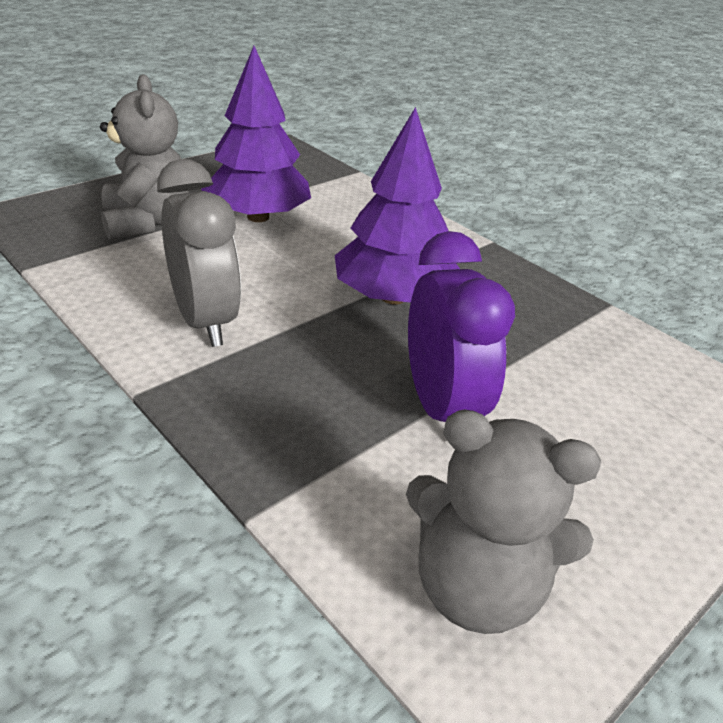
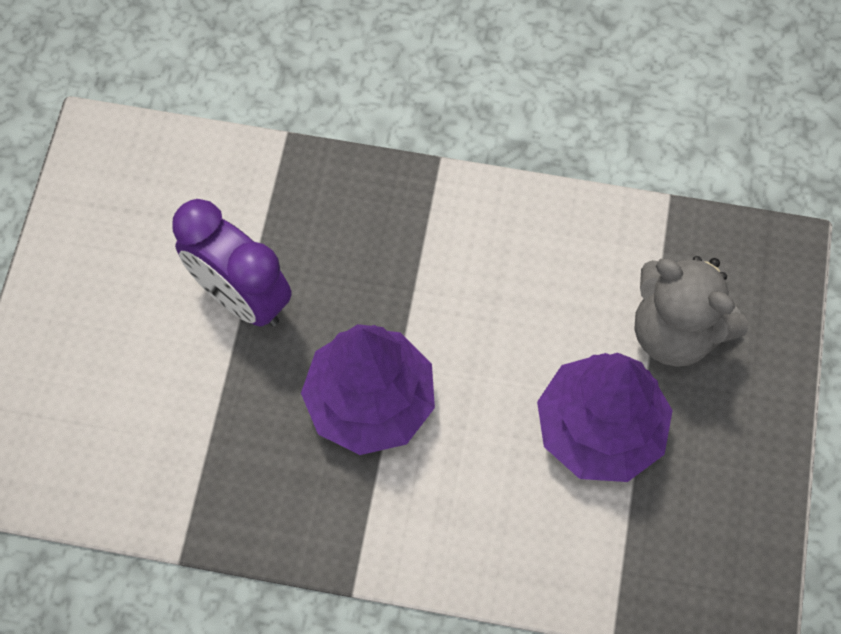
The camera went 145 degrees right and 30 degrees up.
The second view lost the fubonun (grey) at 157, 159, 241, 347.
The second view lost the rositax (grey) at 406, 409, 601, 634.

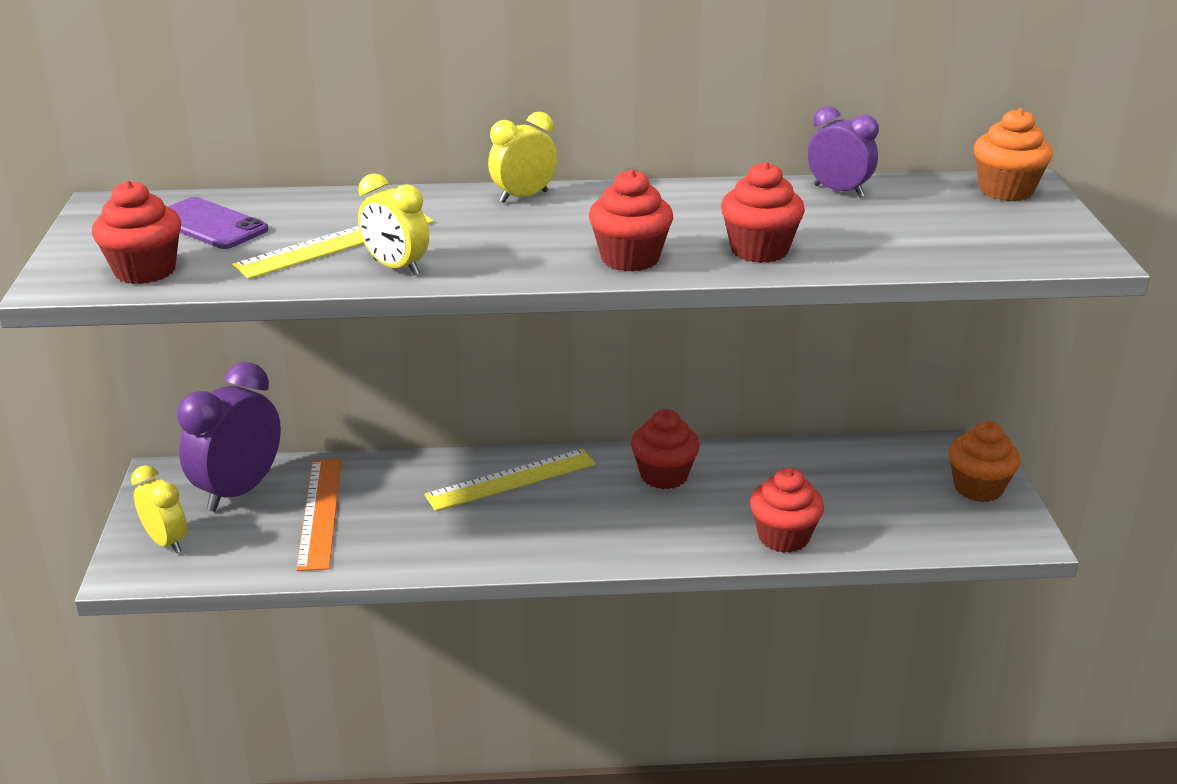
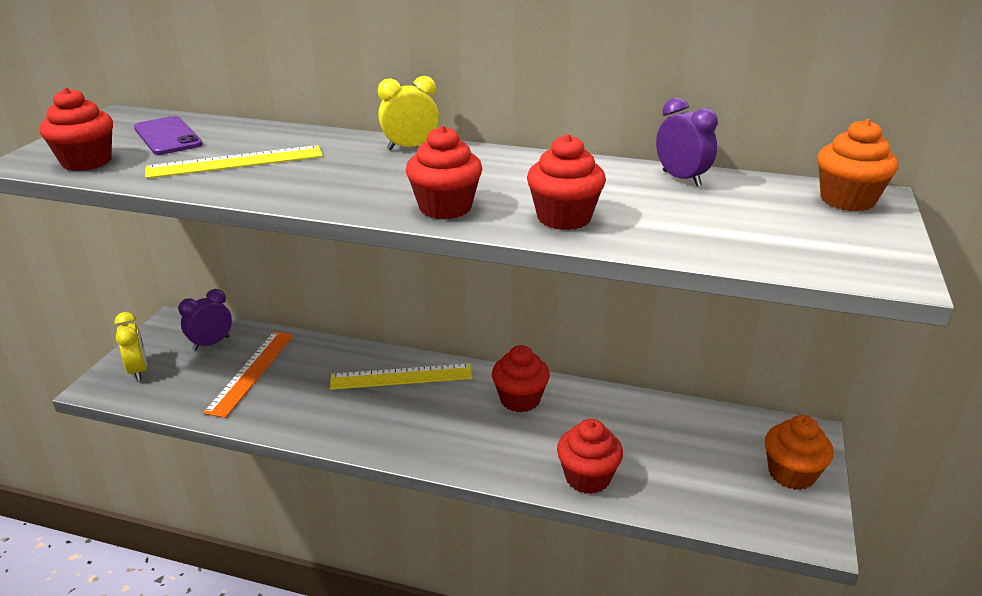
The camera went 20 degrees right and 0 degrees up.
The second view lost the fubonun (yellow) at 358, 173, 429, 276.
The size of the fubonun (purple) at 177, 362, 281, 512 changed by a factor of 0.59.

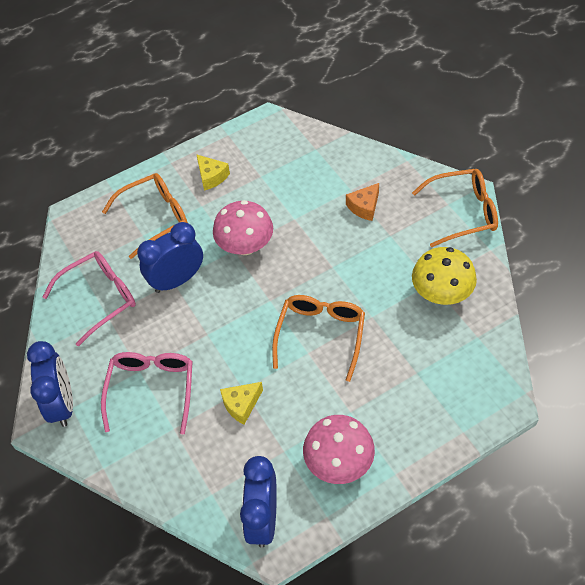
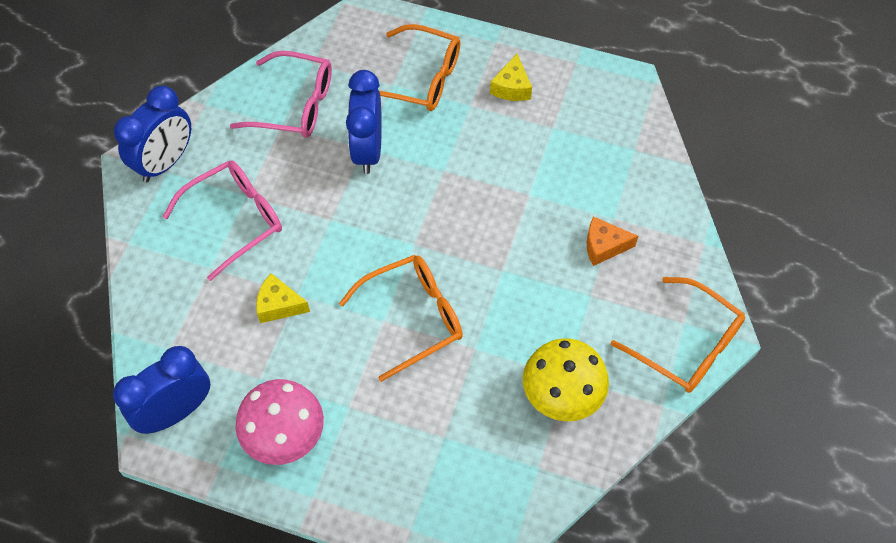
The camera went 45 degrees right and 5 degrees up.
The second view lost the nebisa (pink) at 213, 200, 273, 255.
The fubonun (blue) at 137, 222, 203, 293 ended up facing another way, 105 degrees counterclockwise from before.

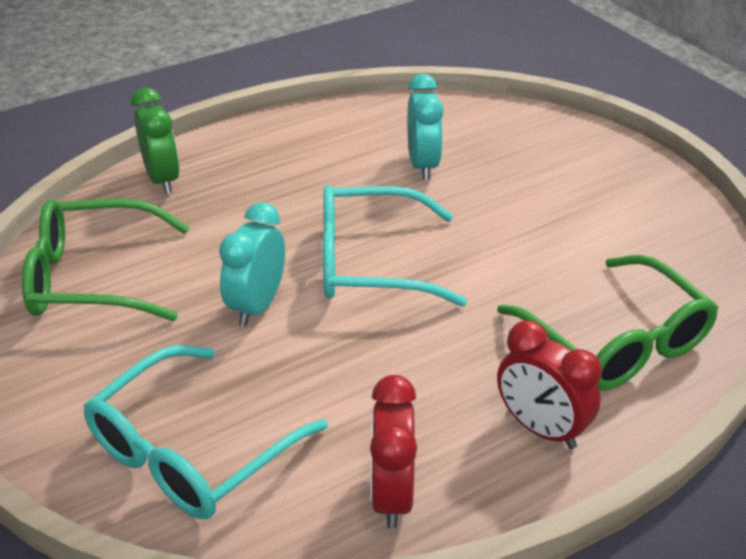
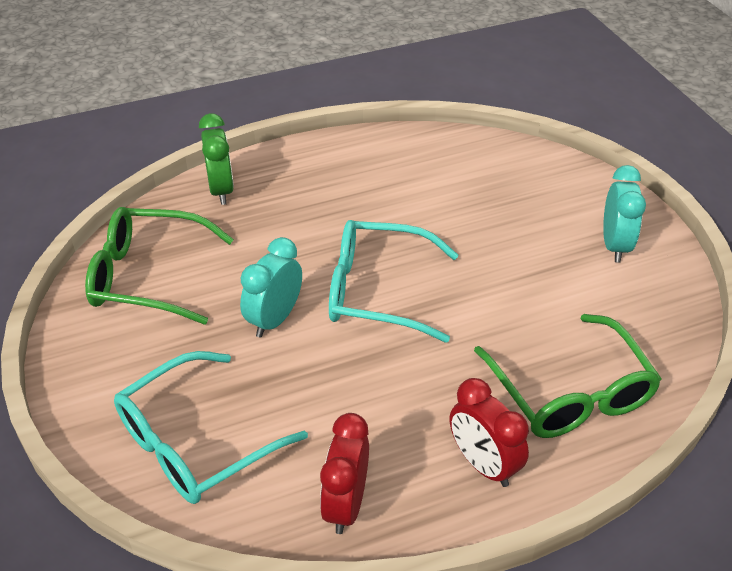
The camera went 10 degrees right and 5 degrees up.
The fubonun (turquoise) ended up elsewhere, having gone from 407, 74, 444, 180 to 603, 165, 646, 263.

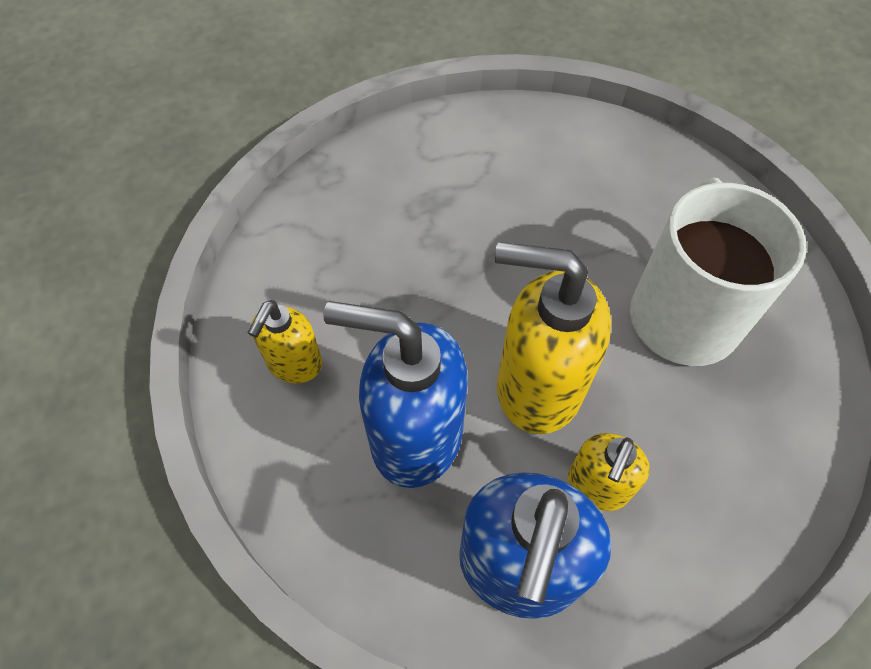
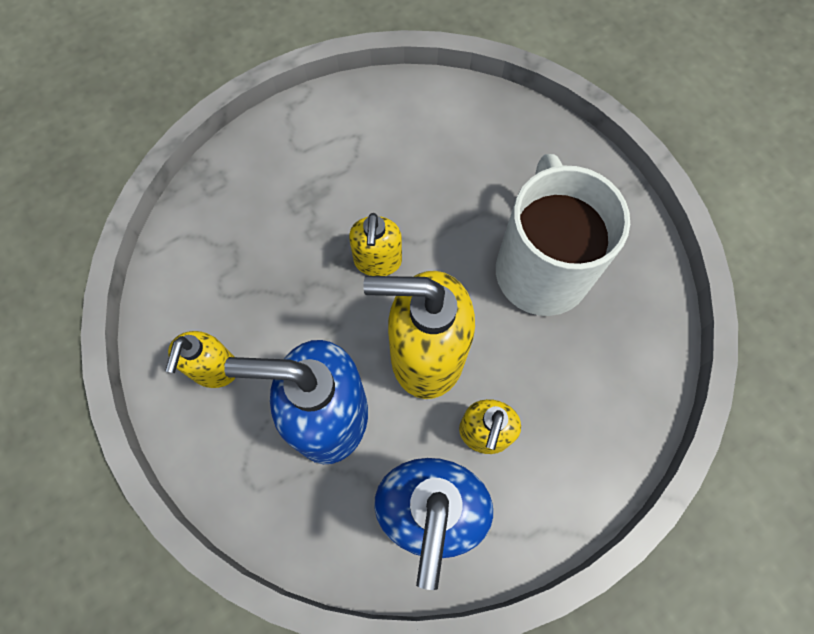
The camera went 10 degrees left and 10 degrees up.
The second view gained the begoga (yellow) at 349, 213, 402, 276.

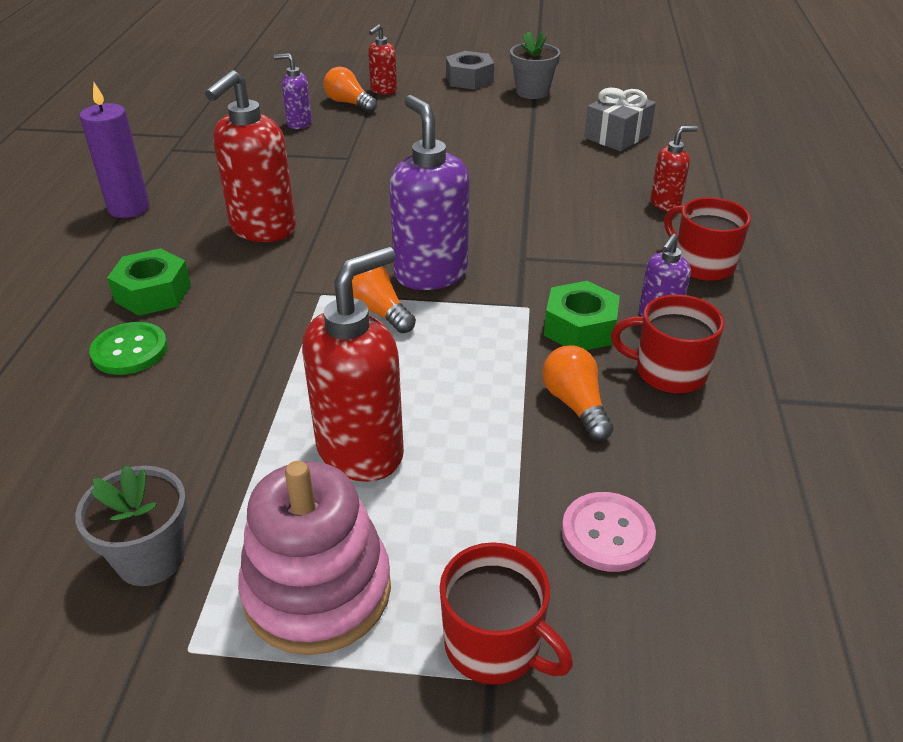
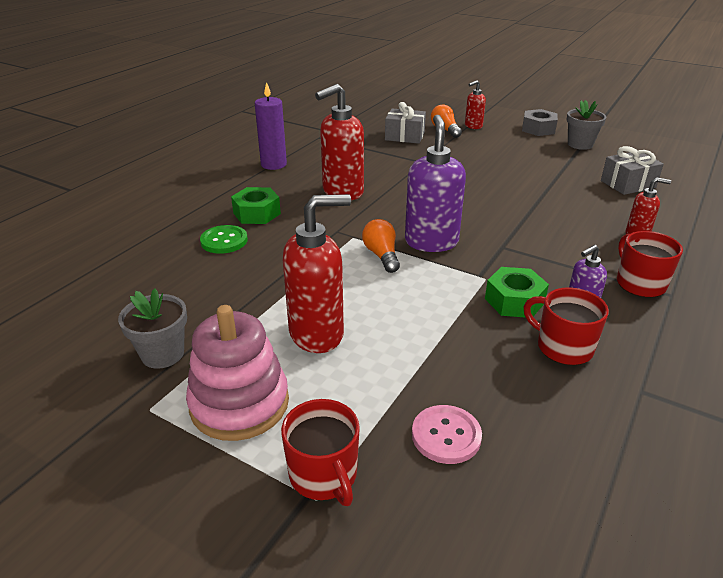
The camera went 25 degrees right and 5 degrees down.
The second view lost the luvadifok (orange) at 542, 345, 613, 441.
Where the begoga (purple) stood at 274, 53, 312, 129, the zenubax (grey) came to stand at 385, 102, 426, 144.

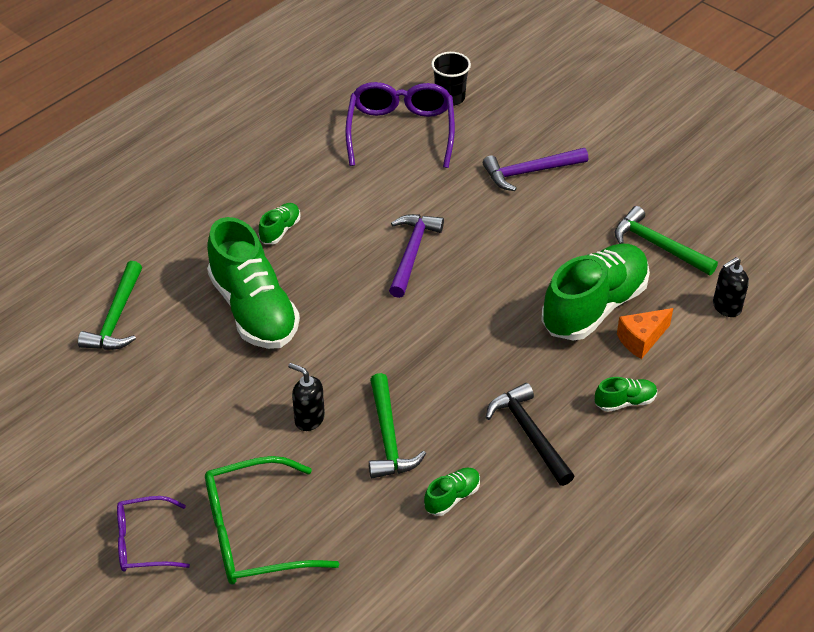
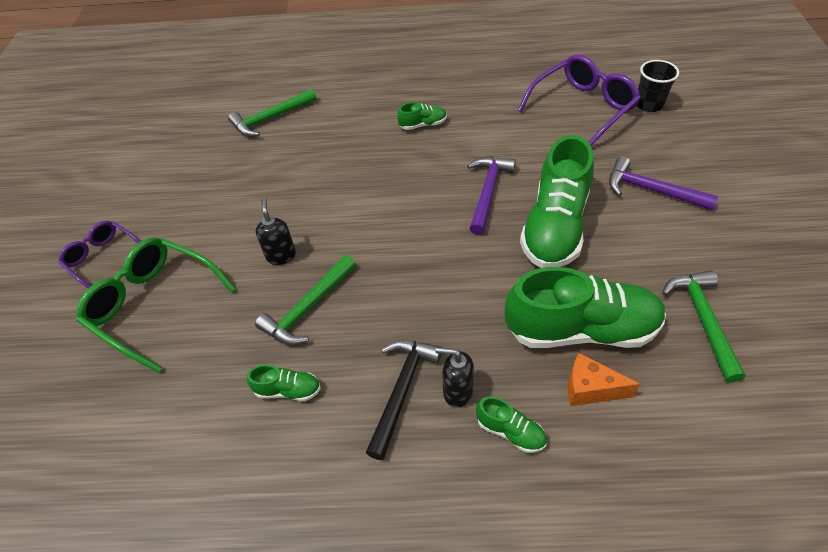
The camera went 50 degrees right and 5 degrees up.
The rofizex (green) ended up elsewhere, having gone from 207, 217, 300, 349 to 520, 135, 594, 268.
The begoga (black) ended up elsewhere, having gone from 713, 257, 749, 317 to 435, 347, 474, 408.
The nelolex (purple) at 389, 214, 444, 298 ended up facing another way, 45 degrees counterclockwise from before.

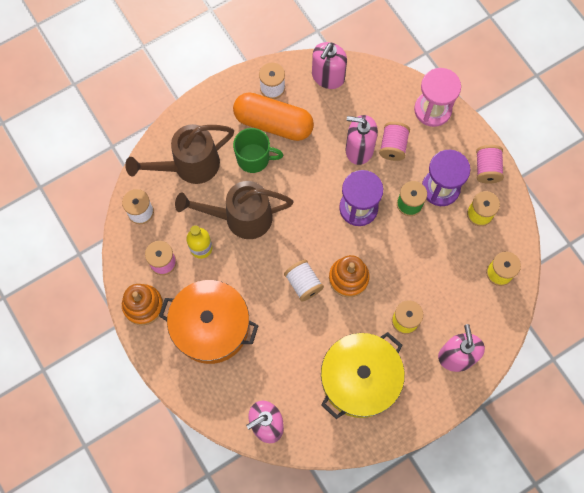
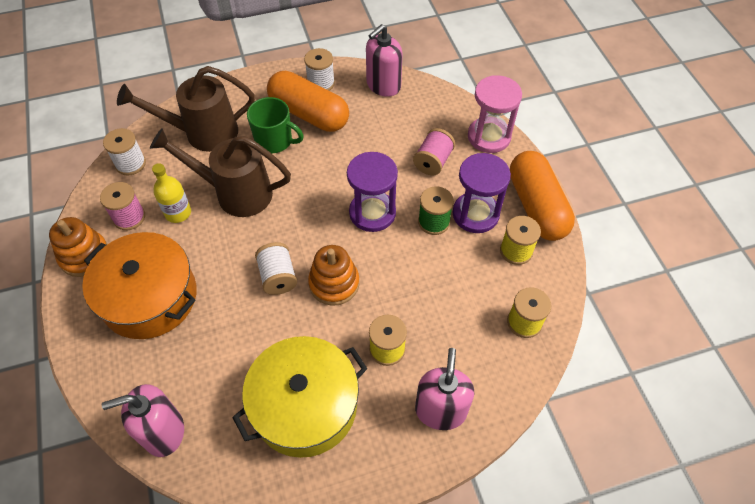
The camera went 15 degrees right and 15 degrees down.
The second view lost the begoga (pink) at 345, 115, 378, 165.
Where the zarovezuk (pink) stood at 476, 145, 504, 184, the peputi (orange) came to stand at 510, 151, 575, 241.

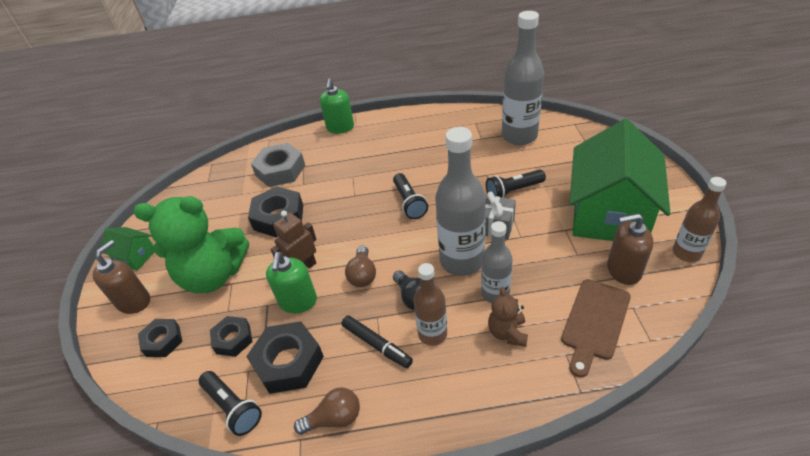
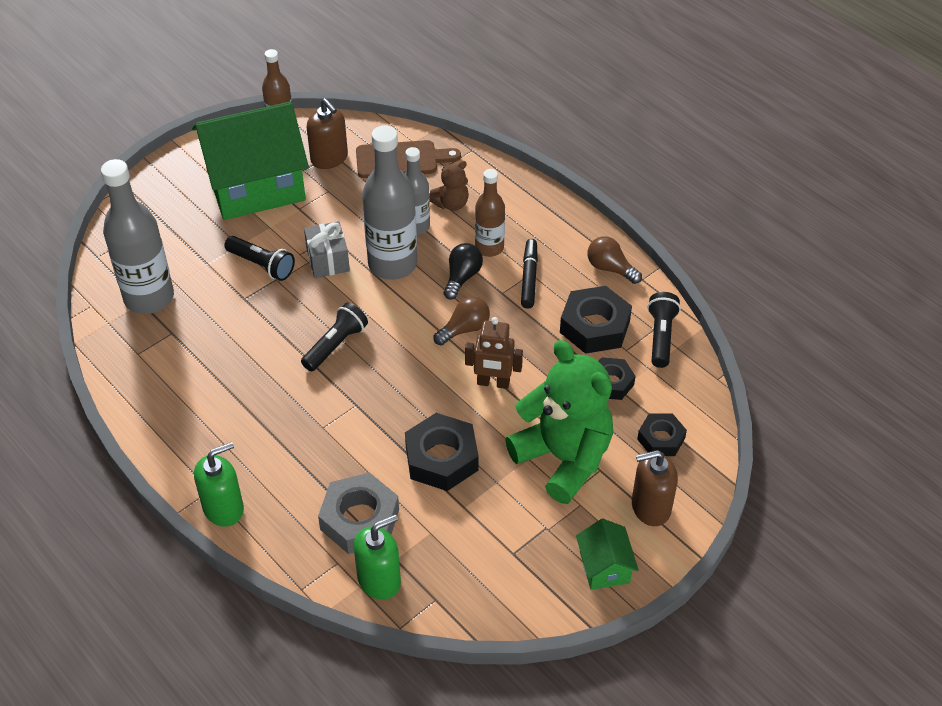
The camera went 130 degrees left and 5 degrees up.
The begoga (green) ended up elsewhere, having gone from 266, 252, 317, 313 to 354, 514, 401, 600.

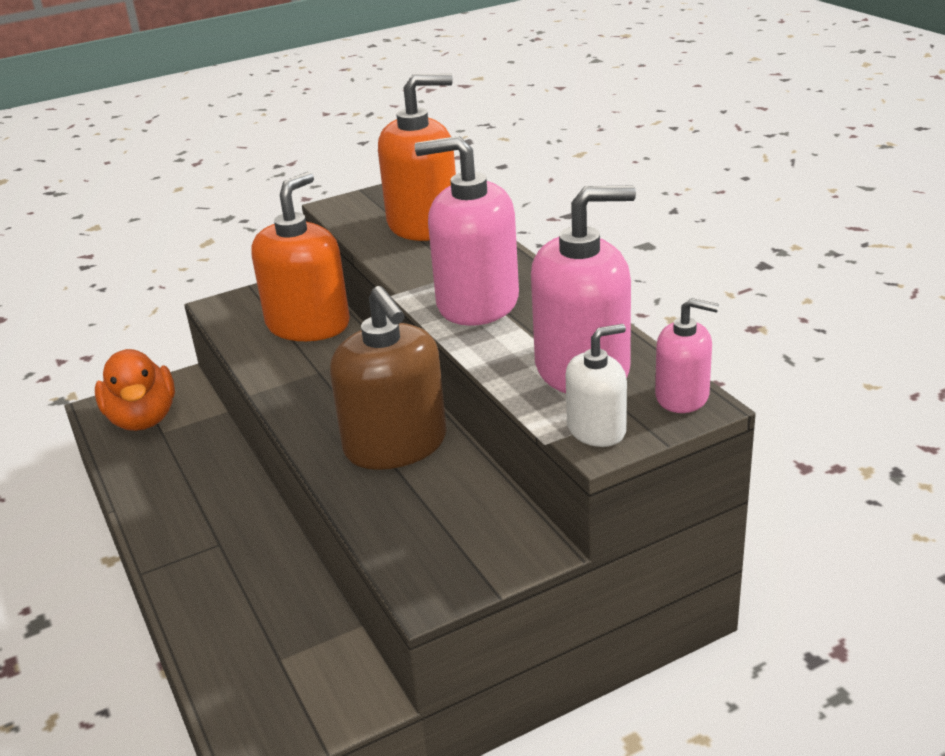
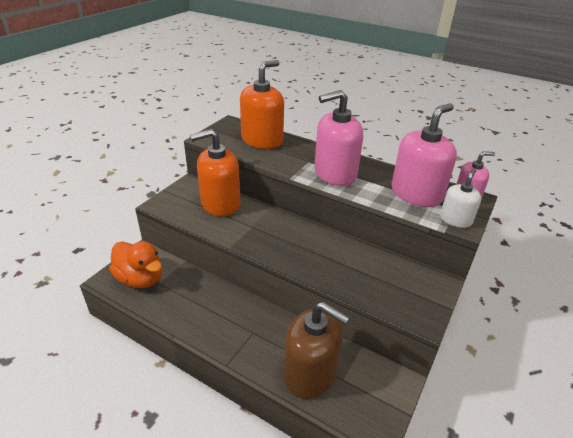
The camera went 35 degrees left and 5 degrees up.
The begoga (brown) ended up elsewhere, having gone from 330, 286, 447, 470 to 283, 302, 350, 399.
The begoga (orange) at 251, 172, 350, 341 ended up facing another way, 105 degrees counterclockwise from before.

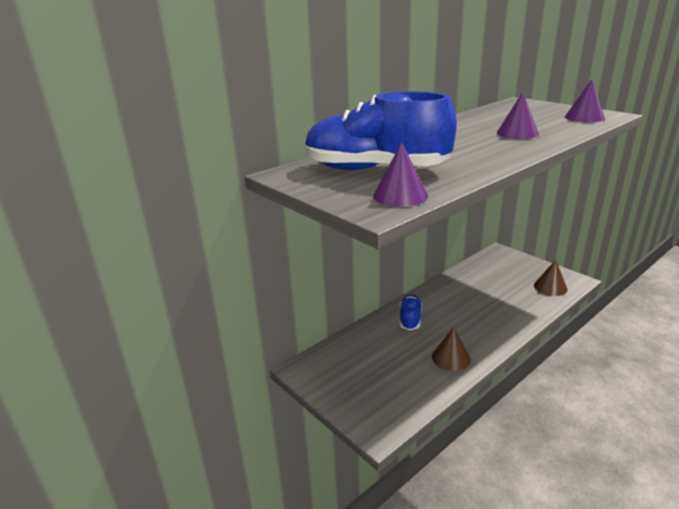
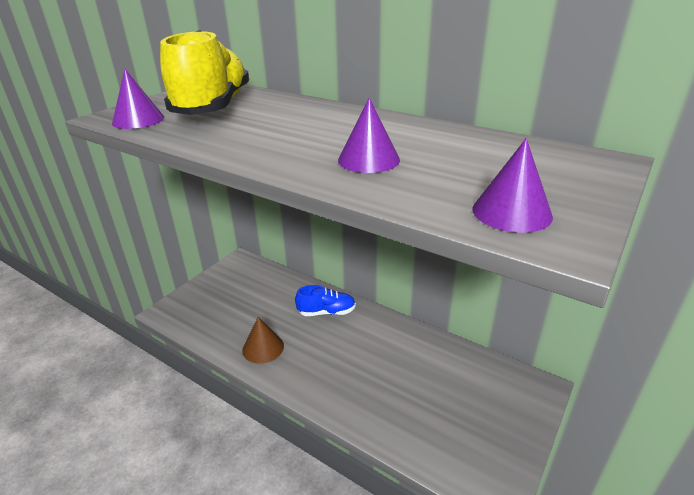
The camera went 75 degrees right and 5 degrees up.
The second view lost the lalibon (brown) at 534, 260, 568, 296.
What was the rofizex (blue) at 305, 92, 457, 170 turned into the rofizex (yellow) at 160, 30, 249, 115.

